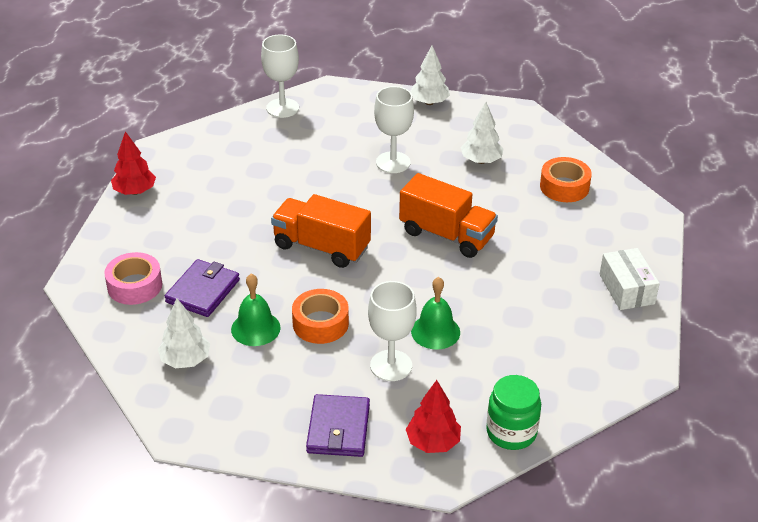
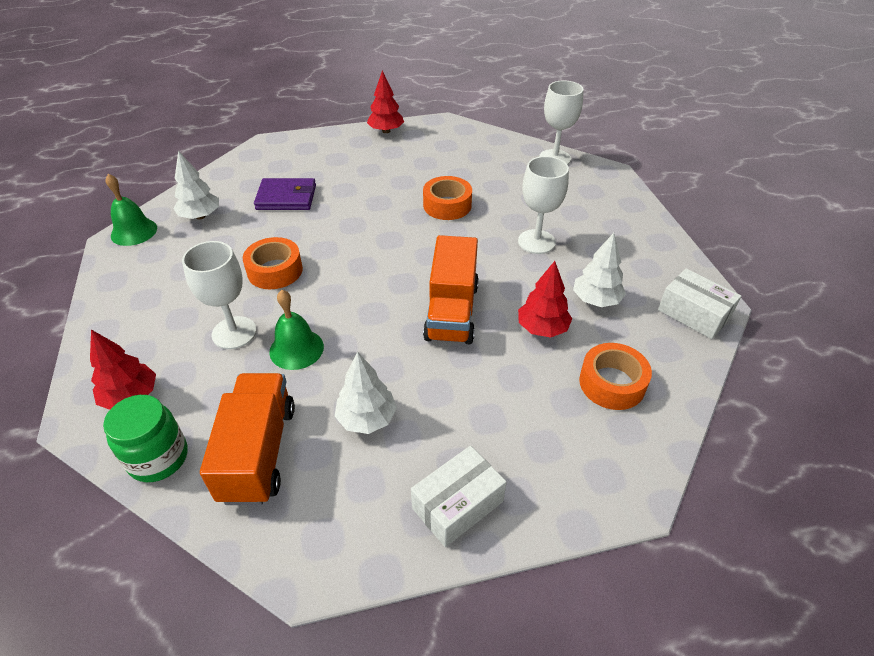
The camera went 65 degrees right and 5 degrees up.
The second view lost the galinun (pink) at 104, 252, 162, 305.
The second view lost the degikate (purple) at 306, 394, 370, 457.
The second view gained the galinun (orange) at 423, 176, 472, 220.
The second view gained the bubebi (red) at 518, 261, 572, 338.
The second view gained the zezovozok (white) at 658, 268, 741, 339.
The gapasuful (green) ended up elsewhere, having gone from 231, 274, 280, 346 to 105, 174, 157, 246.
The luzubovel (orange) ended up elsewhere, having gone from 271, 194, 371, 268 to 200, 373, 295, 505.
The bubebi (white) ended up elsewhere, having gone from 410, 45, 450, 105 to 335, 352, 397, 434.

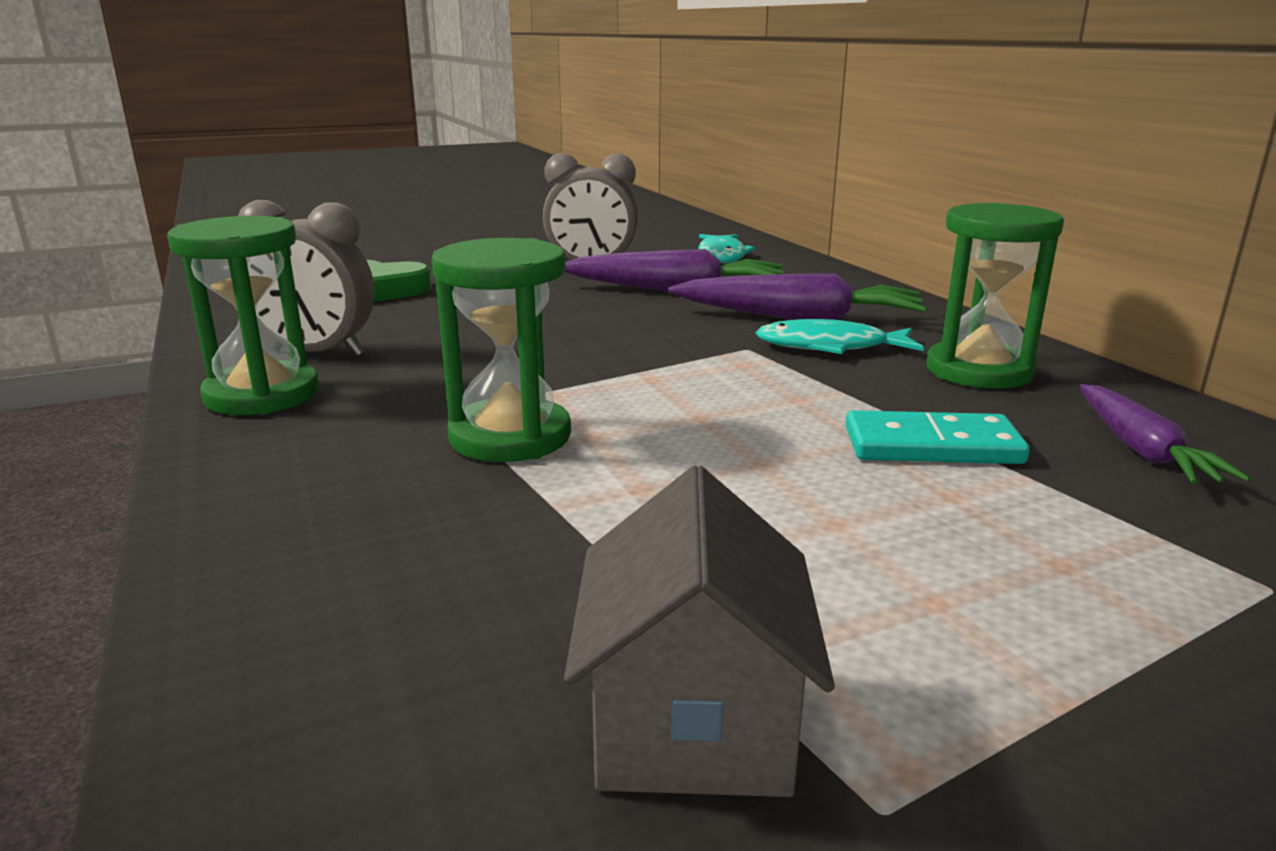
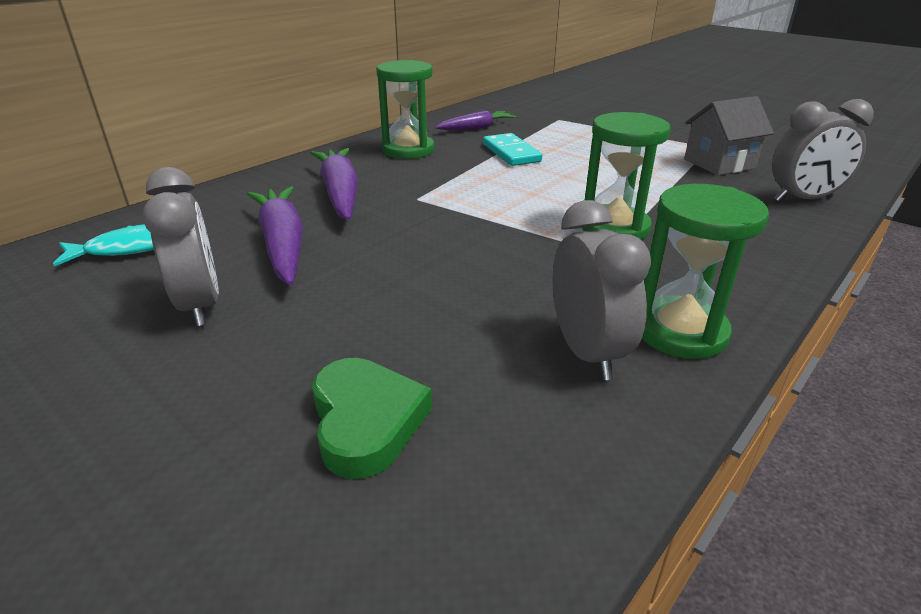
The camera went 115 degrees left and 10 degrees up.
The second view lost the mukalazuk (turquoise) at 756, 319, 924, 354.
The second view gained the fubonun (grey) at 772, 99, 874, 202.

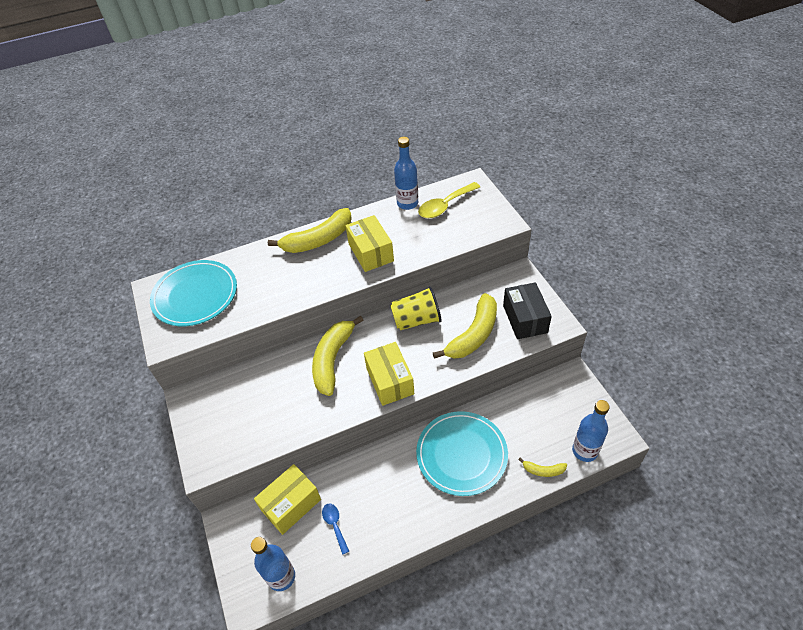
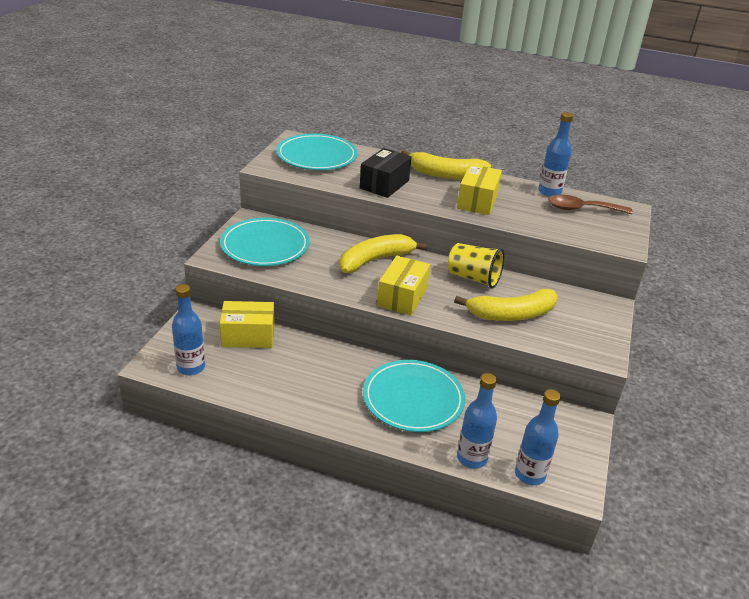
The camera went 35 degrees right and 15 degrees down.
The second view lost the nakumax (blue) at 322, 503, 349, 555.
The second view gained the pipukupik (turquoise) at 220, 218, 310, 266.
The zezovozok (black) ended up elsewhere, having gone from 503, 282, 552, 339 to 360, 148, 412, 198.
Where the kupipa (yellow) stood at 518, 458, 567, 477, the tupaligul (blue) came to stand at 457, 373, 497, 469.
What was the nakumax (yellow) at 418, 182, 480, 218 turned into the nakumax (brown) at 548, 195, 633, 214.

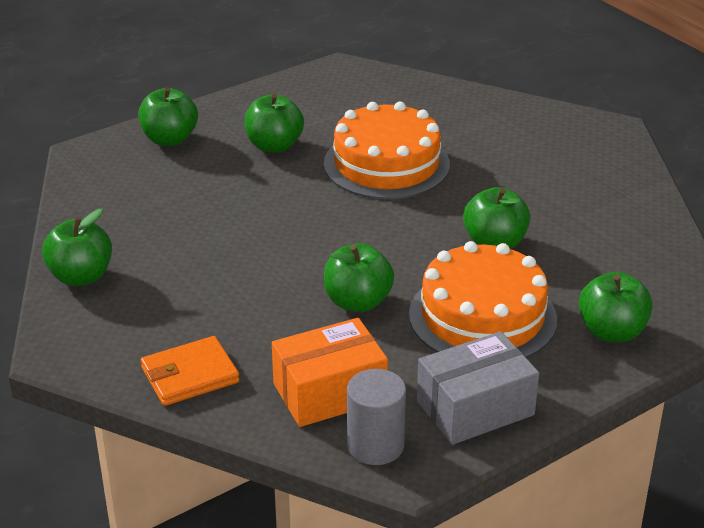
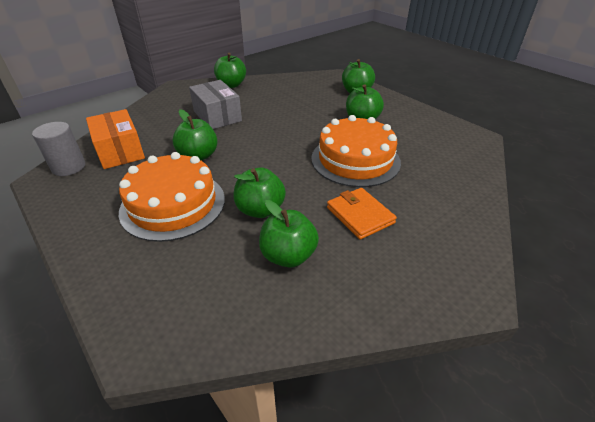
The camera went 85 degrees right and 5 degrees up.
The degikate (orange) ended up elsewhere, having gone from 141, 336, 239, 406 to 327, 188, 397, 240.
The zezovozok (grey) ended up elsewhere, having gone from 417, 331, 539, 445 to 189, 80, 242, 129.
The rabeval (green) ended up elsewhere, having gone from 578, 272, 653, 343 to 259, 200, 319, 268.

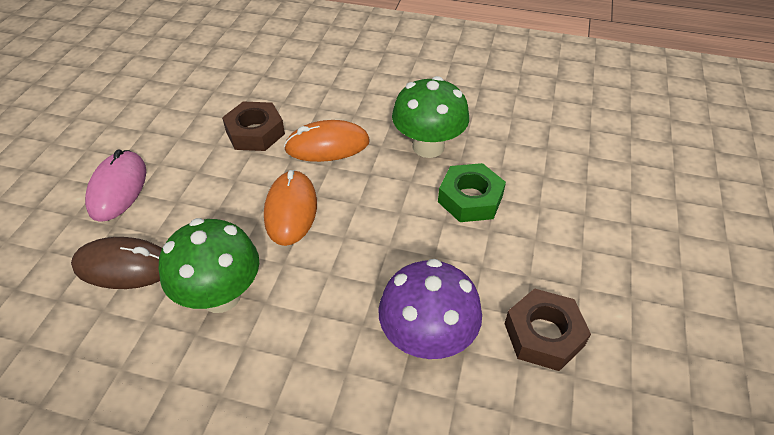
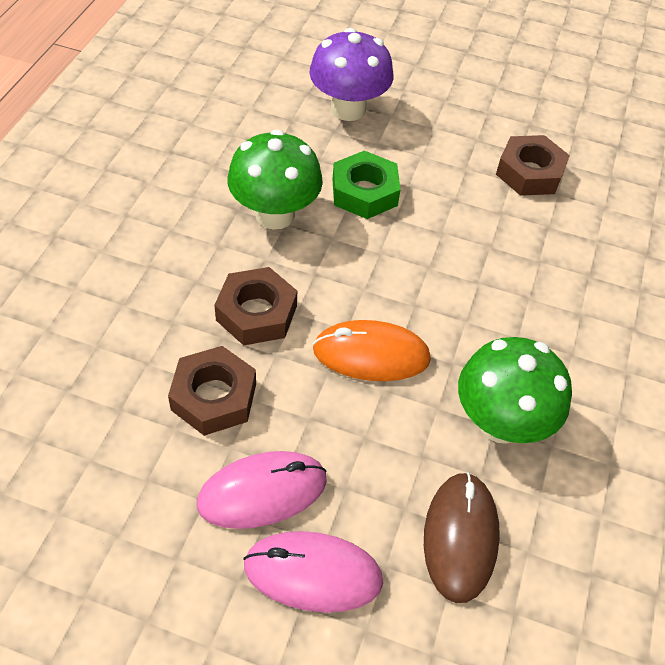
The camera went 90 degrees left and 5 degrees up.
The second view gained the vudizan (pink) at 197, 451, 327, 529.
The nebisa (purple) ended up elsewhere, having gone from 378, 259, 482, 359 to 309, 28, 393, 121.
Where the vudizan (orange) stood at 284, 120, 370, 162, the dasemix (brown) came to stand at 214, 267, 297, 346.

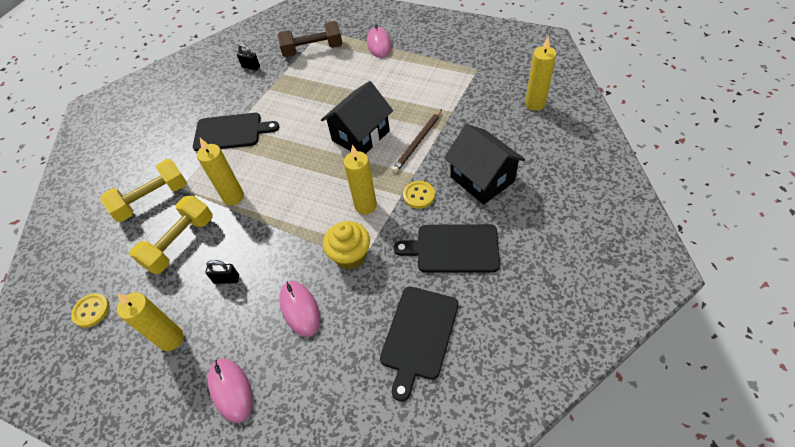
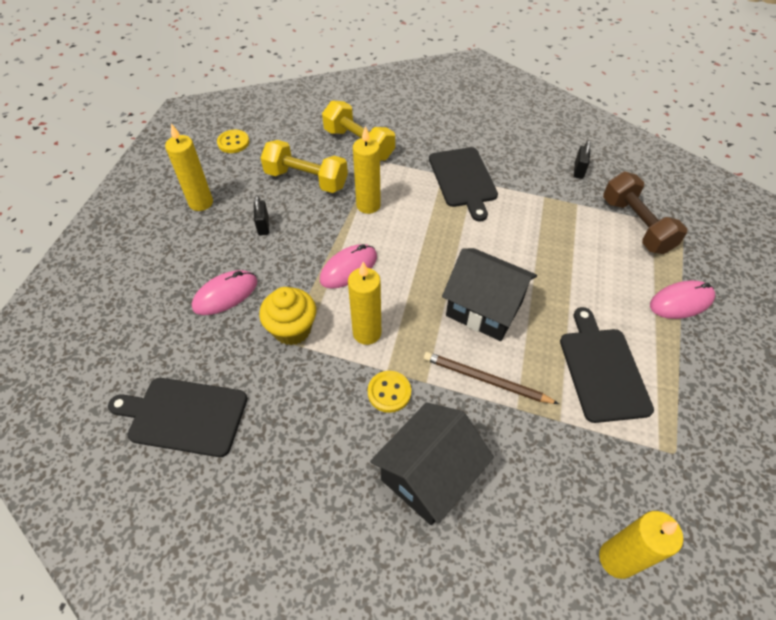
The camera went 75 degrees right and 0 degrees up.
The vudizan (pink) ended up elsewhere, having gone from 208, 359, 253, 423 to 320, 244, 377, 289.
The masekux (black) ended up elsewhere, having gone from 393, 224, 500, 273 to 560, 307, 654, 423.

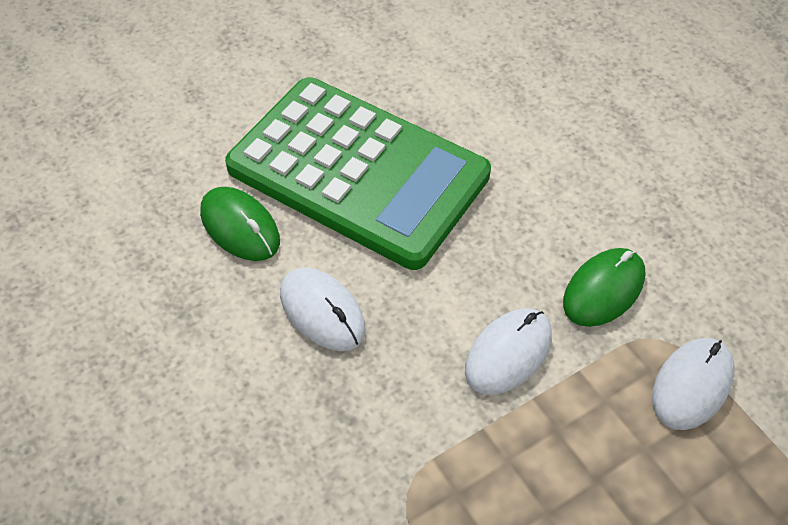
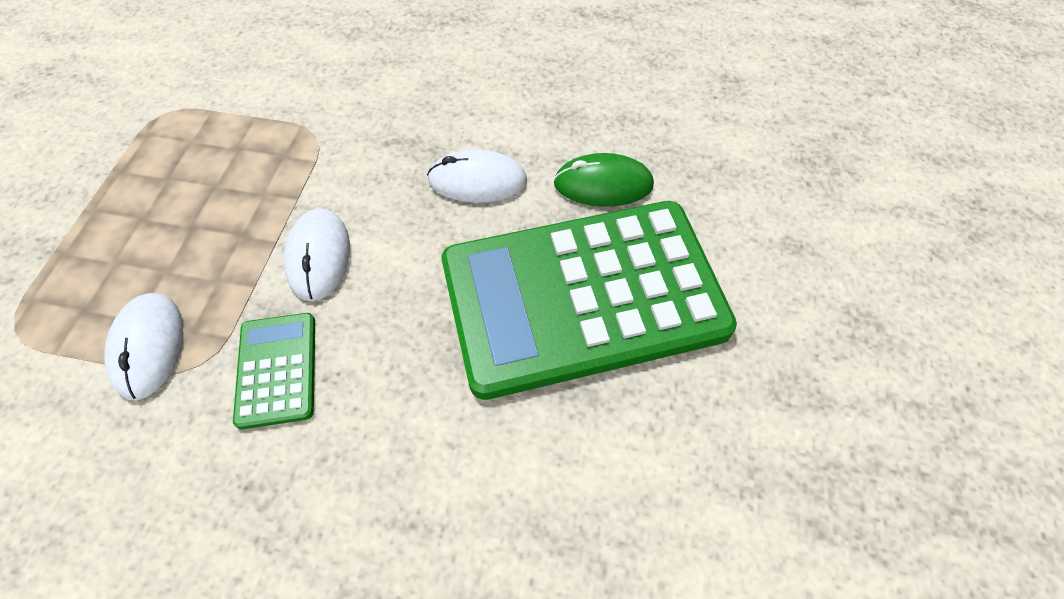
The camera went 135 degrees right and 5 degrees up.
Where the vudizan (green) stood at 563, 248, 646, 327, the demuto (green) came to stand at 233, 313, 315, 429.

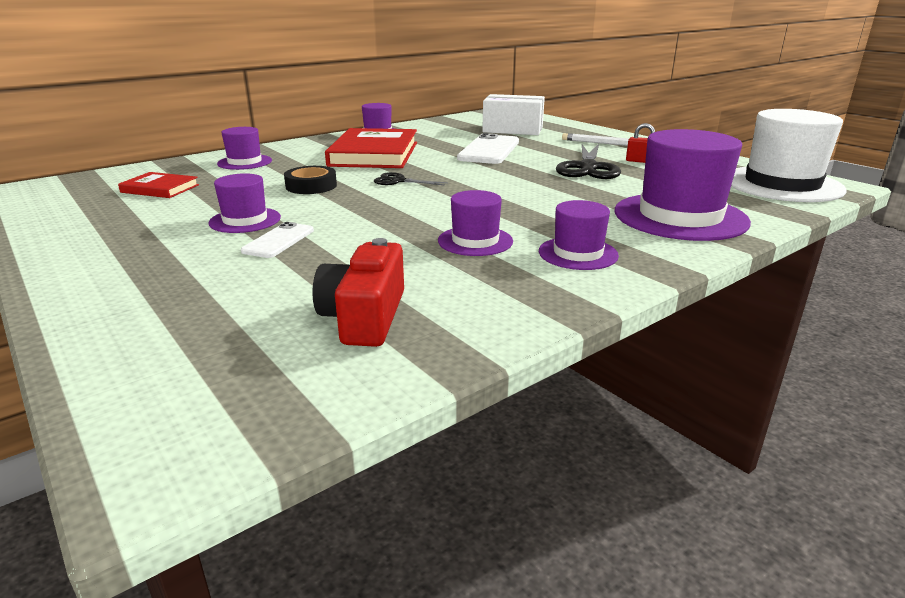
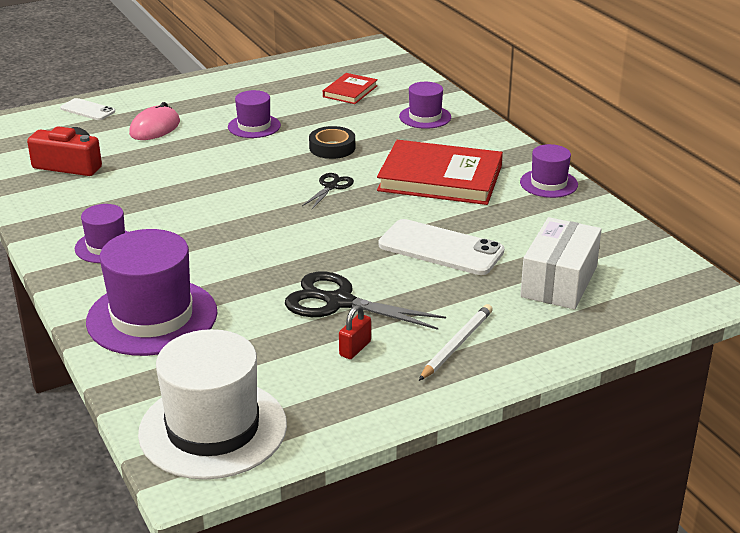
The camera went 100 degrees right and 5 degrees up.
The second view lost the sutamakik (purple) at 438, 190, 513, 256.
The second view gained the vudizan (pink) at 129, 102, 180, 140.
The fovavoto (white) ended up elsewhere, having gone from 241, 222, 314, 258 to 60, 98, 115, 120.

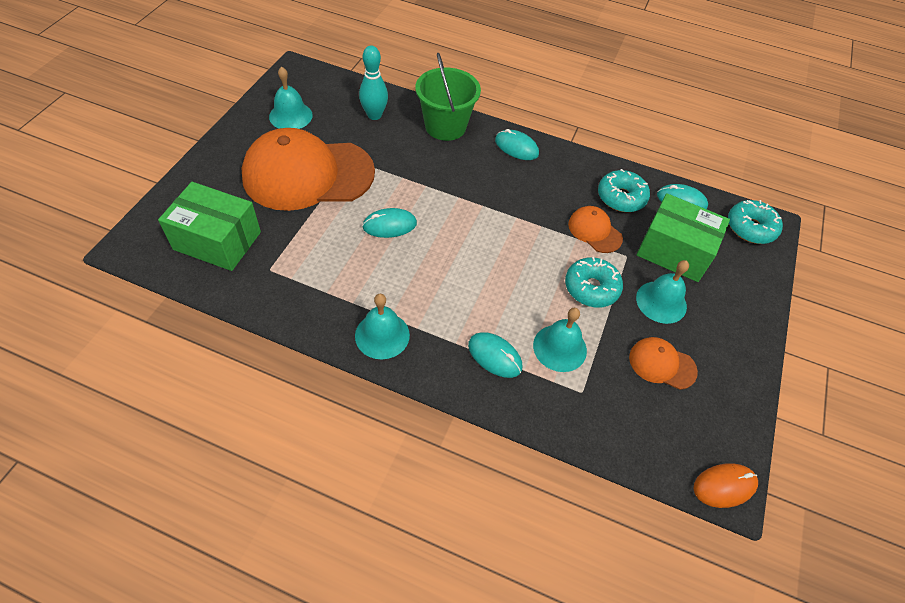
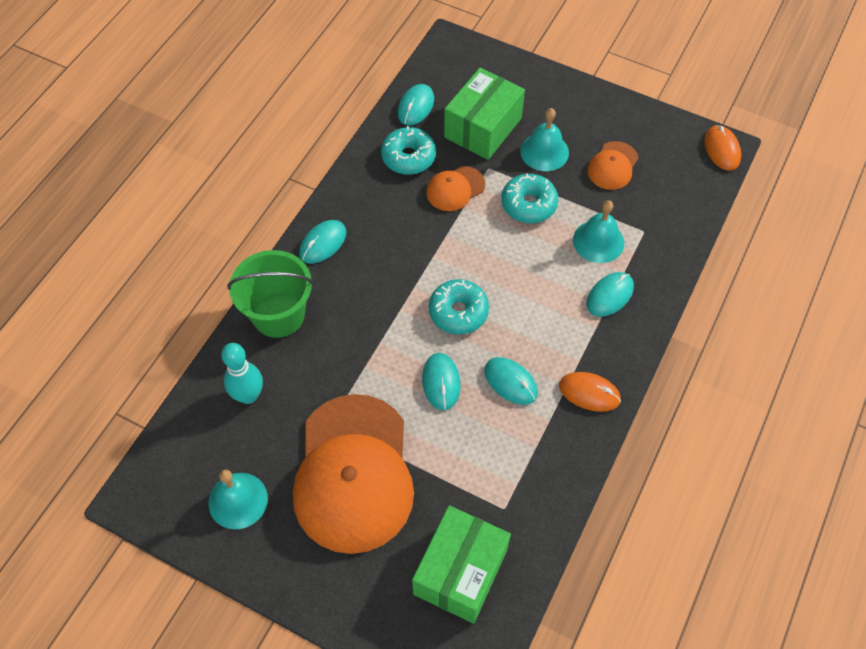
The camera went 80 degrees left and 5 degrees up.
The second view gained the vudizan (turquoise) at 484, 357, 538, 405.
The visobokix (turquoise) ended up elsewhere, having gone from 728, 200, 783, 244 to 429, 279, 489, 335.
Where the gapasuful (turquoise) stood at 355, 294, 410, 359, the vudizan (orange) came to stand at 559, 372, 621, 412.

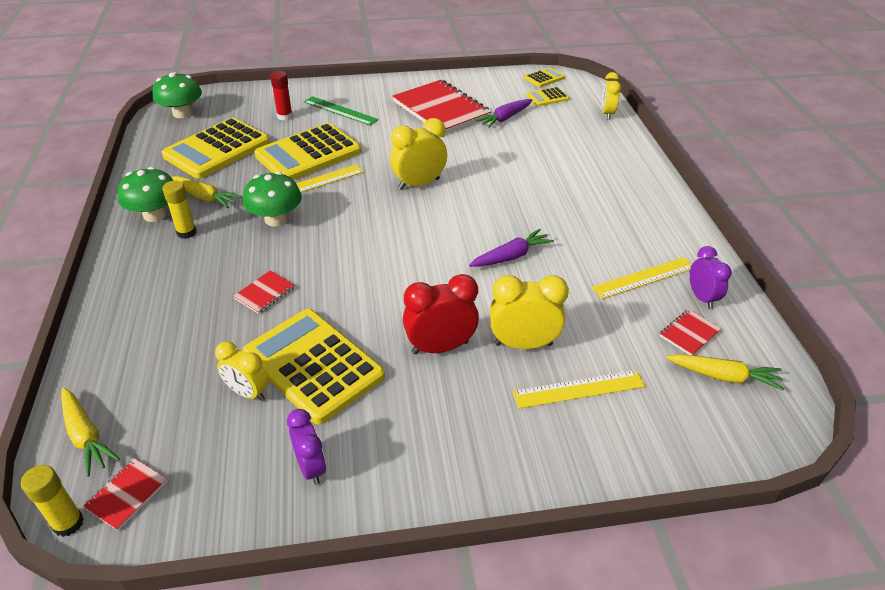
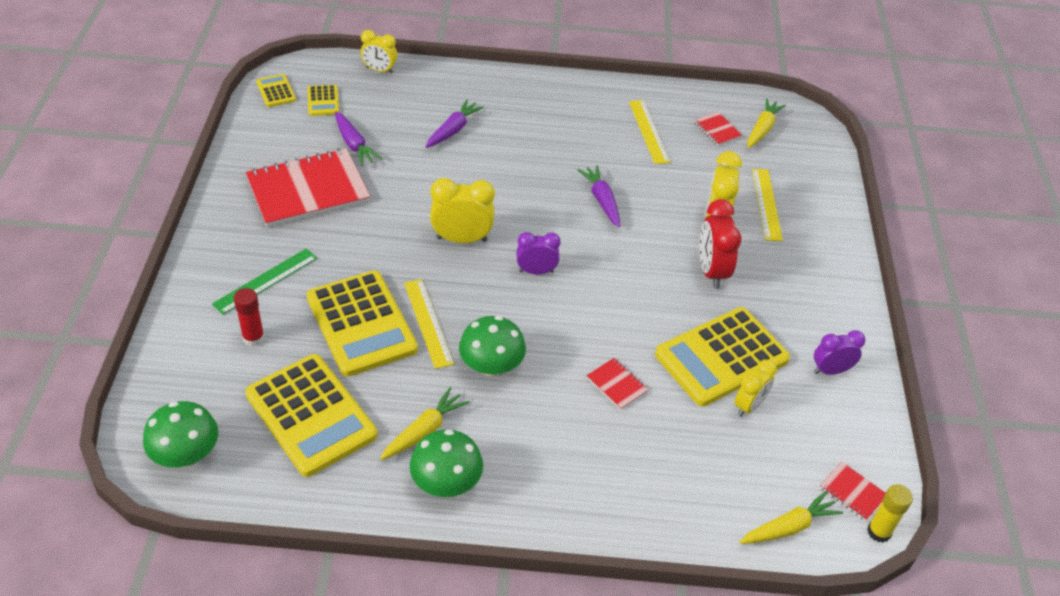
The camera went 80 degrees left and 5 degrees up.
The second view lost the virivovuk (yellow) at 162, 181, 197, 239.
The second view gained the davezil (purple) at 426, 99, 484, 148.
The fubonun (purple) ended up elsewhere, having gone from 690, 246, 732, 309 to 516, 232, 561, 274.
The fubonun (yellow) at 390, 118, 447, 190 ended up facing another way, 105 degrees clockwise from before.

